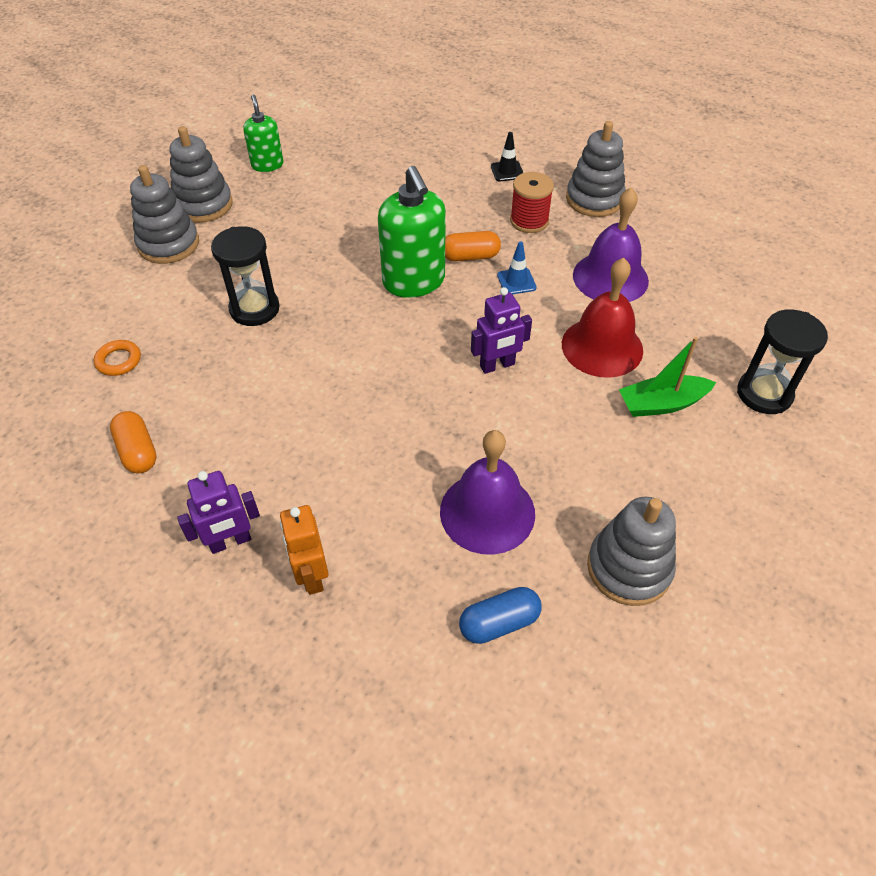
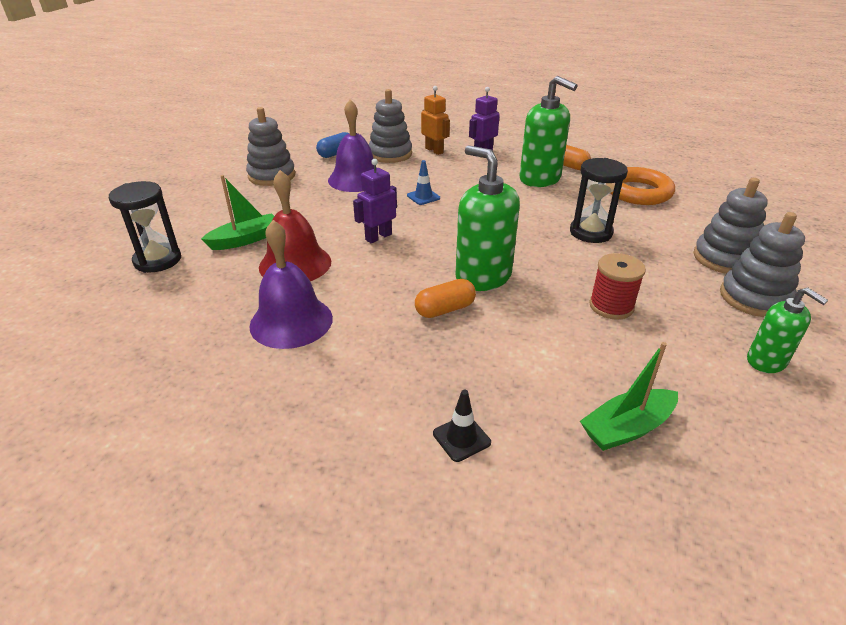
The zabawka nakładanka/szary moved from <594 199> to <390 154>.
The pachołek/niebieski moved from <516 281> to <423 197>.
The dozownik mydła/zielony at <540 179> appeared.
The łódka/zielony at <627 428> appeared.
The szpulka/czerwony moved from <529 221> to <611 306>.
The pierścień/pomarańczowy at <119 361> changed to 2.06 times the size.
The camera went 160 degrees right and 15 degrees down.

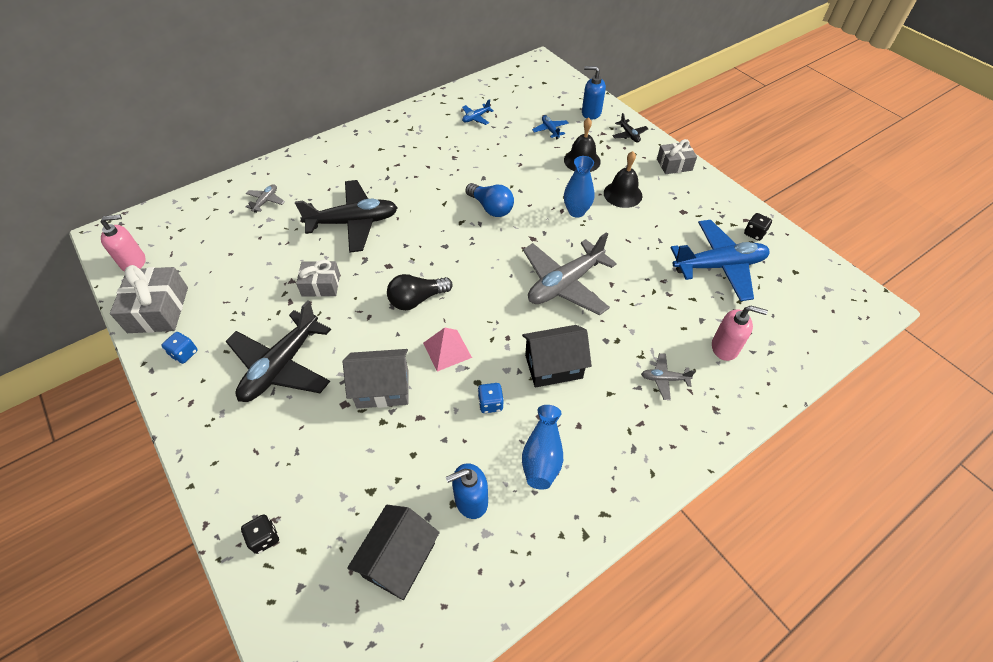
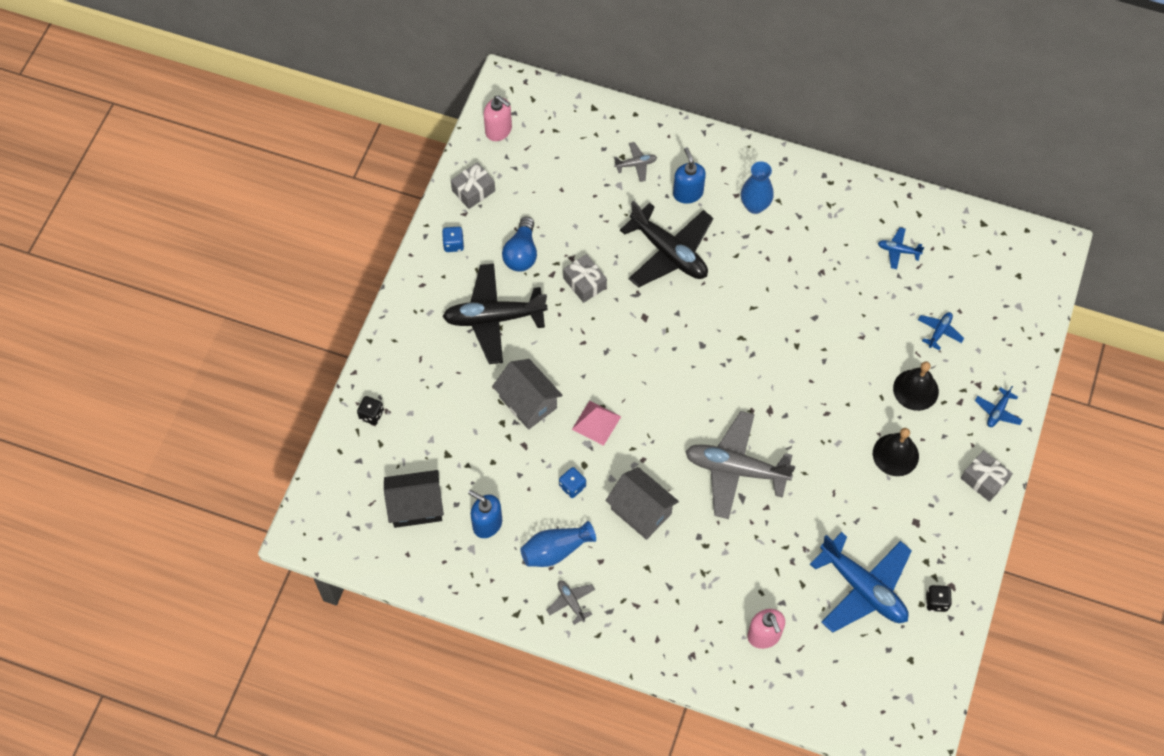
The prezent/szary at <158 310> changed to 0.64 times the size.
The żarówka/niebieski moved from <491 208> to <521 253>.
The samolot/szary moved from <664 379> to <571 602>.
The domek/czarny at <553 366> became the domek/szary at <641 511>.
The dozownik mydła/niebieski moved from <591 113> to <688 193>.
The wazon/niebieski moved from <576 211> to <755 206>.
The samolot/czarny at <629 135> became the samolot/niebieski at <997 411>.
The żarówka/czarny at <417 299> disappeared.
The camera went 55 degrees right and 10 degrees up.

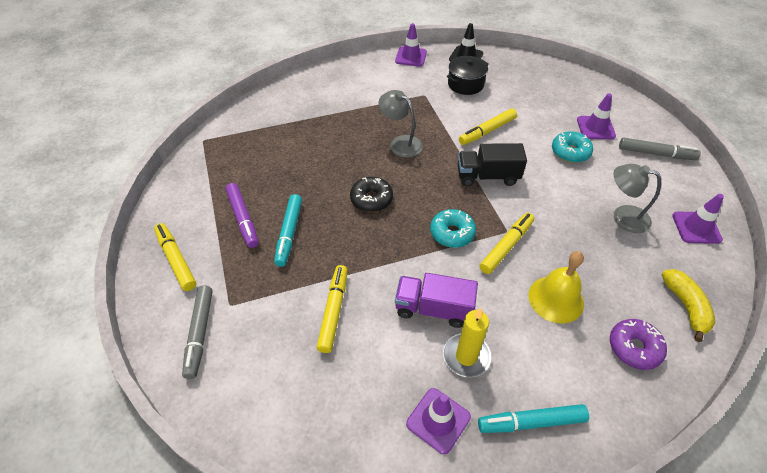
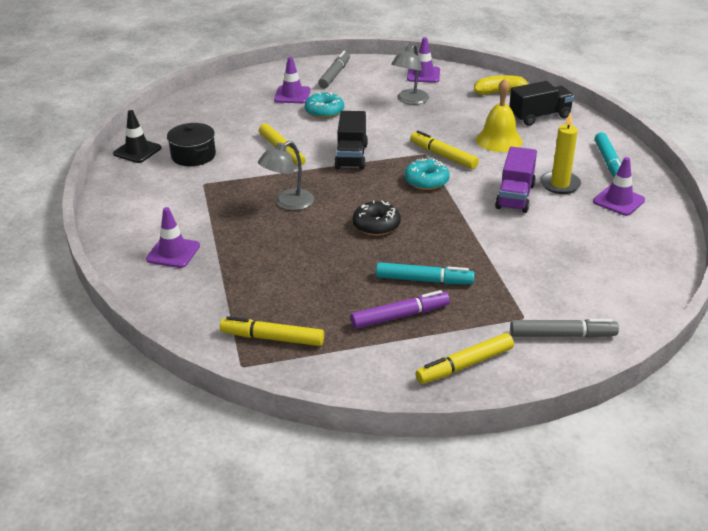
The pachołek/fioletowy moved from <411 57> to <173 252>.
The flamaster/żółty moved from <333 311> to <272 338>.
The donut/fioletowy at <634 348> was replaced by the ciężarówka/czarny at <539 116>.
The camera went 85 degrees left and 15 degrees down.

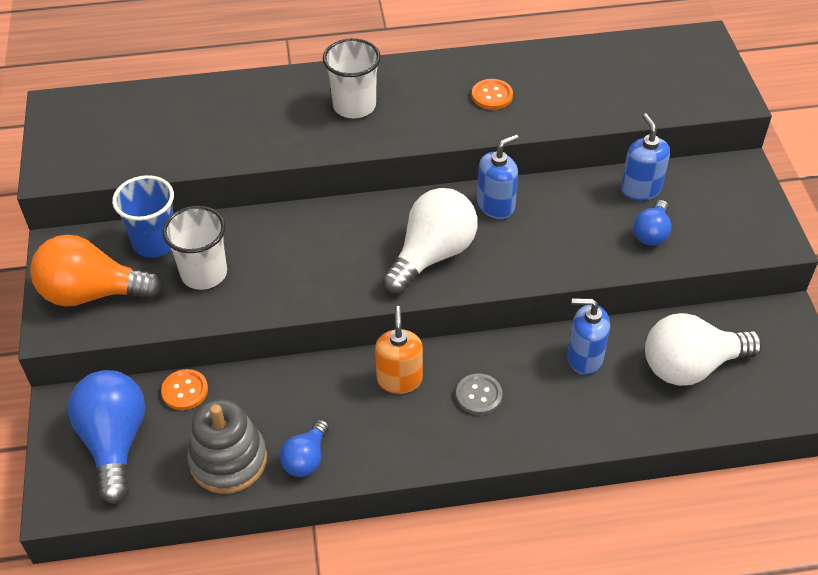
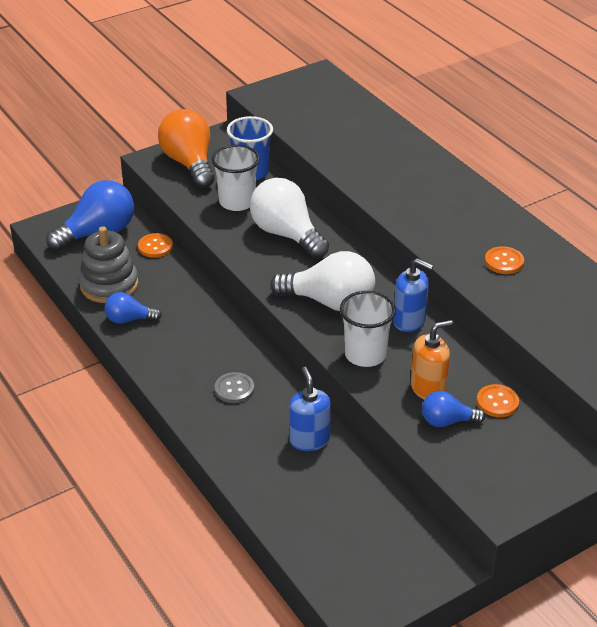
The żarówka/biały moved from <691 366> to <286 234>.
The szklanka/biały moved from <354 106> to <365 354>.
The dozownik mydła/pomarańczowy moved from <399 379> to <428 388>.
The dozownik mydła/niebieski at <640 189> was replaced by the guzik/pomarańczowy at <497 402>.
The camera went 65 degrees right and 10 degrees down.

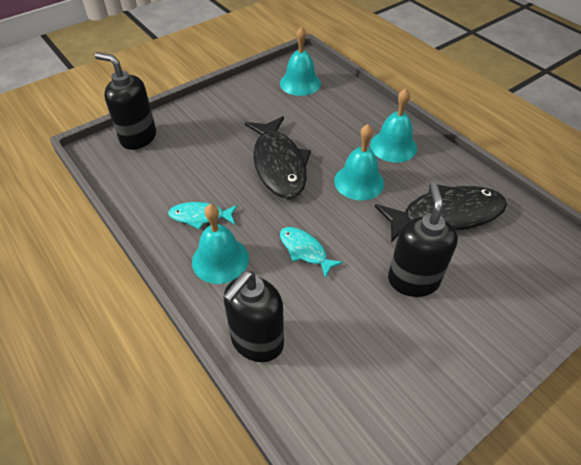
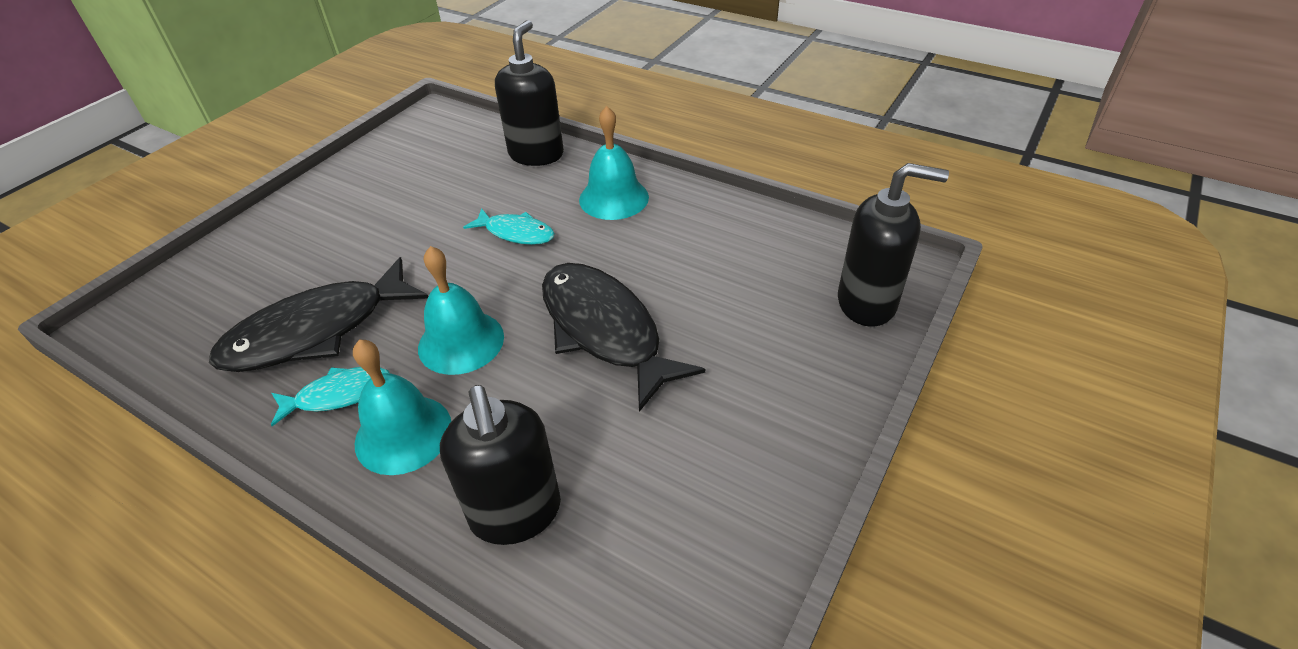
The ryba/turkusowy moved from <200 216> to <338 395>.
The dozownik mydła/czarny moved from <413 280> to <516 513>.
The dzwonek/turkusowy at <300 83> disappeared.
The camera went 160 degrees right and 5 degrees down.

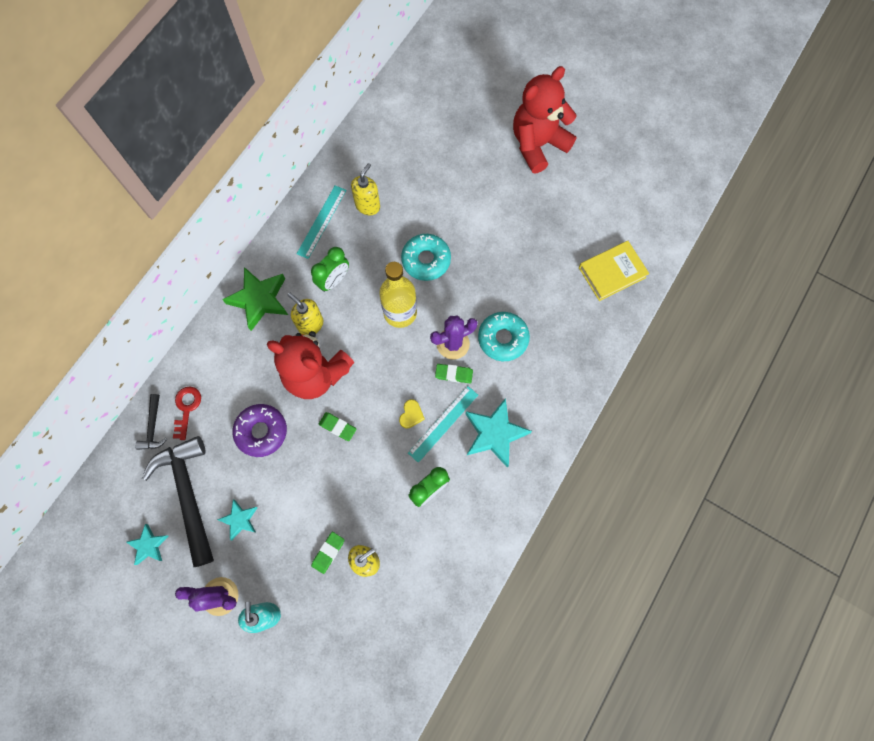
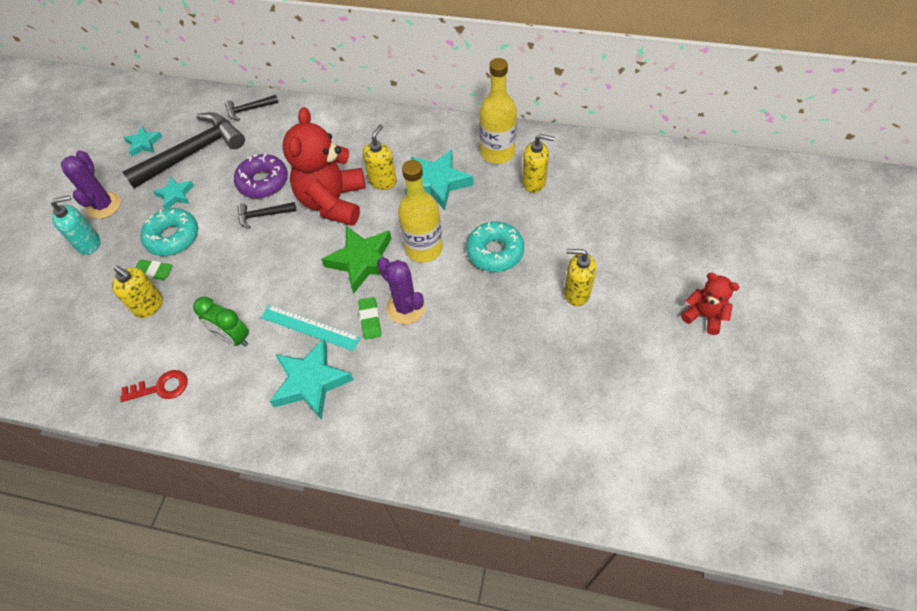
The klucz/czerwony moved from <186 408> to <161 387>.
The donut/turkusowy moved from <503 339> to <173 237>.
The młotek/czarny at <263 215> appeared.
The gwiazda/zielony moved from <259 300> to <362 261>.
The budzik/zielony at <334 280> was replaced by the gwiazda/turkusowy at <437 183>.
The linijka/turkusowy at <321 221> was replaced by the butelka/żółty at <497 152>.
The dozownik mydła/żółty at <576 293> appeared.
The miś/czerwony at <537 144> changed to 0.51 times the size.
The gumka do mazania/zielony at <337 427> disappeared.
The serce/żółty at <411 415> disappeared.
The książka/żółty at <612 272> disappeared.
The camera went 75 degrees right and 15 degrees down.

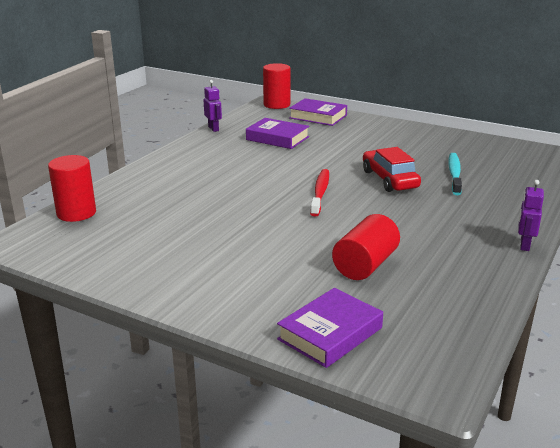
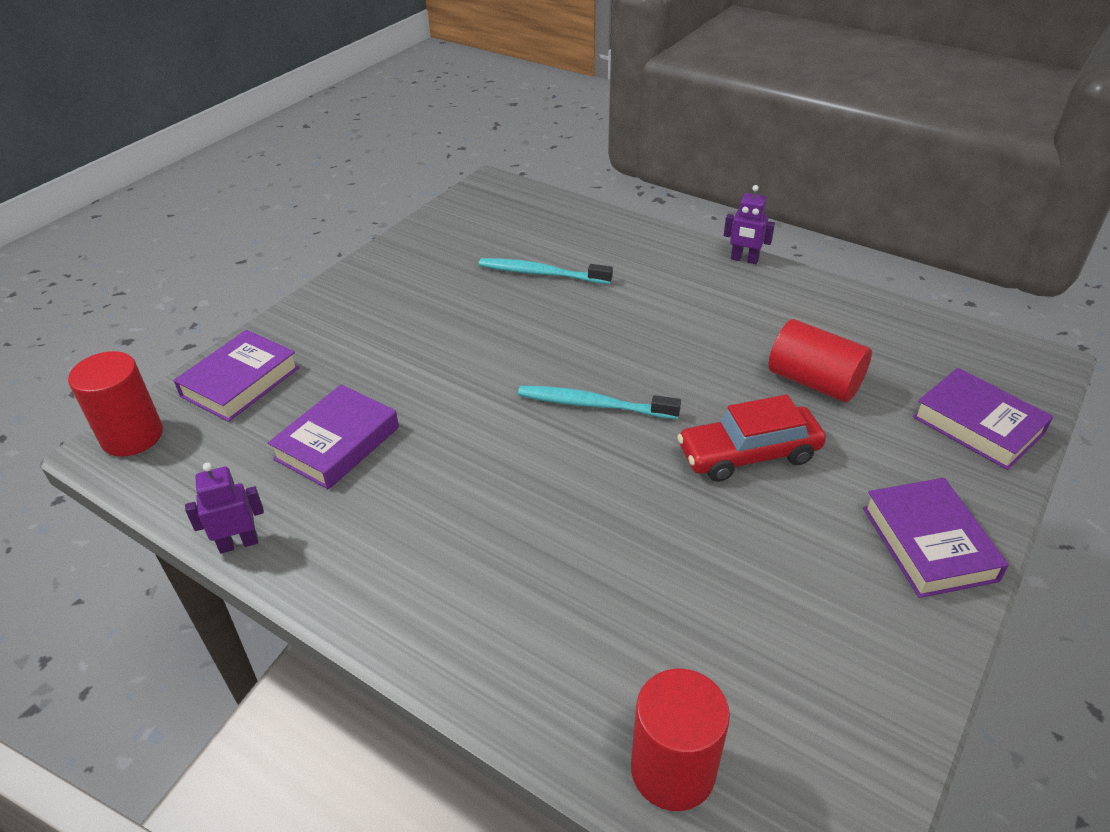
The szczoteczka do zębów/czerwony at <320 193> became the szczoteczka do zębów/turkusowy at <594 405>.
The samochód/czerwony moved from <389 179> to <748 454>.
The książka/fioletowy at <929 543> appeared.
The camera went 85 degrees left and 15 degrees up.

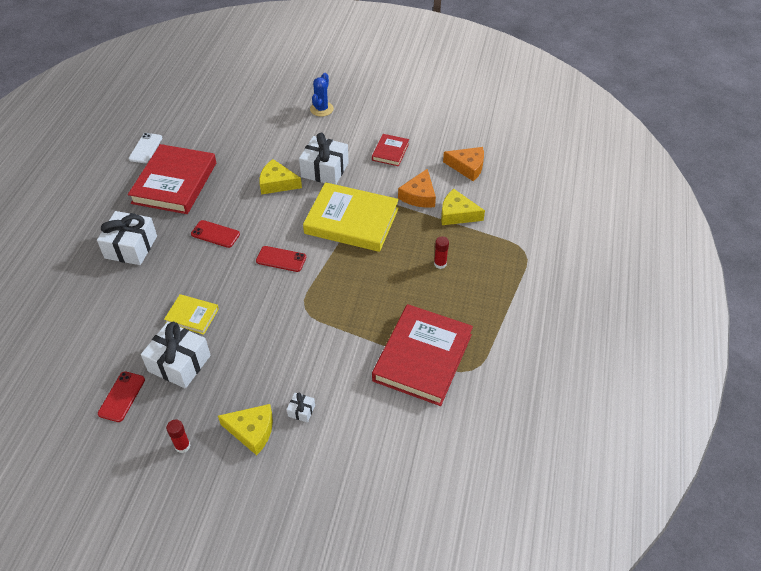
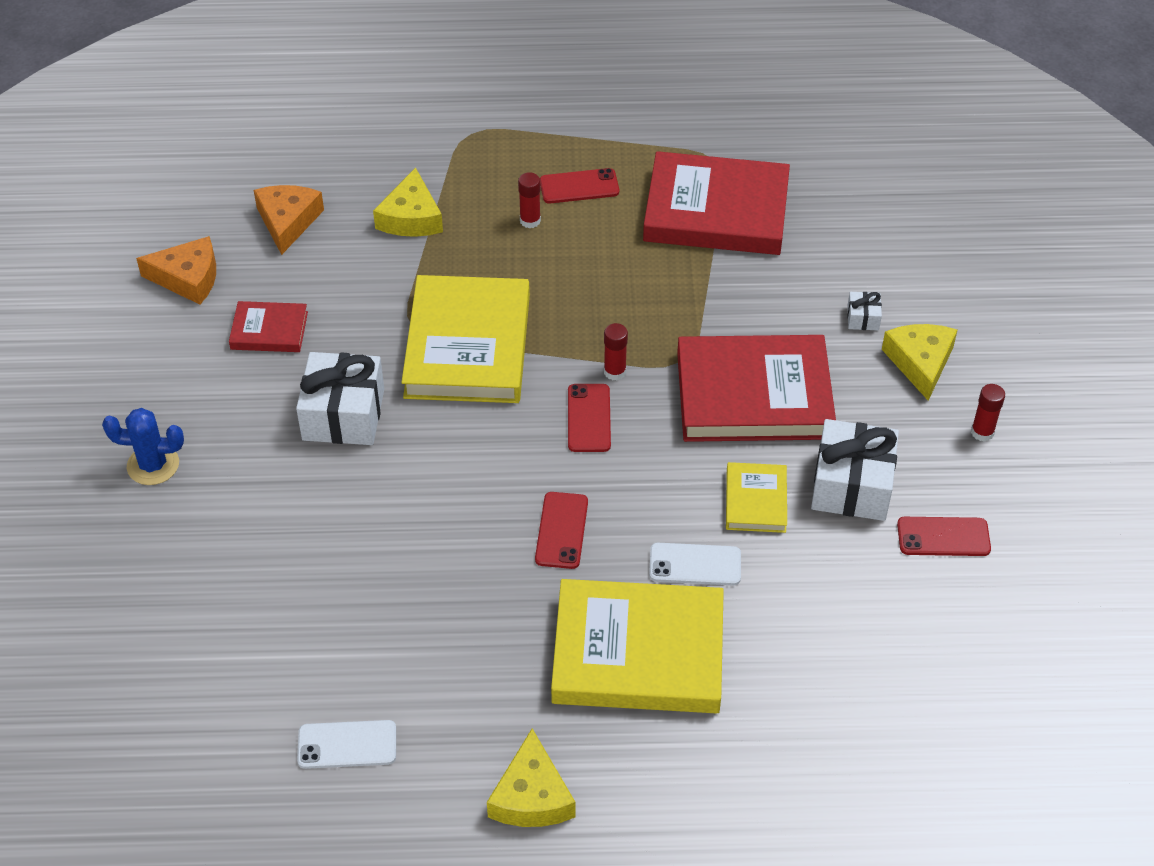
The ser/pomarańczowy moved from <419 195> to <188 278>.
The ser/żółty moved from <277 183> to <531 796>.
The telefon/czerwony at <579 186> appeared.
The prezent/biały at <131 247> was replaced by the książka/żółty at <638 653>.
The klej w sztyfcie/czerwony at <615 372> appeared.
The telefon/biały at <695 565> appeared.
The książka/czerwony moved from <175 183> to <753 395>.
The camera went 105 degrees left and 0 degrees up.

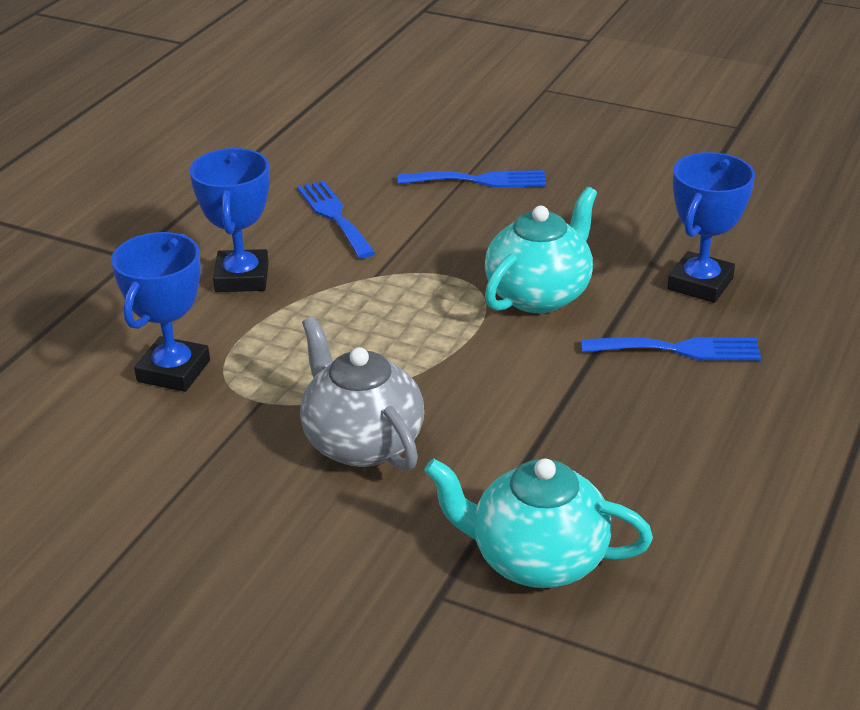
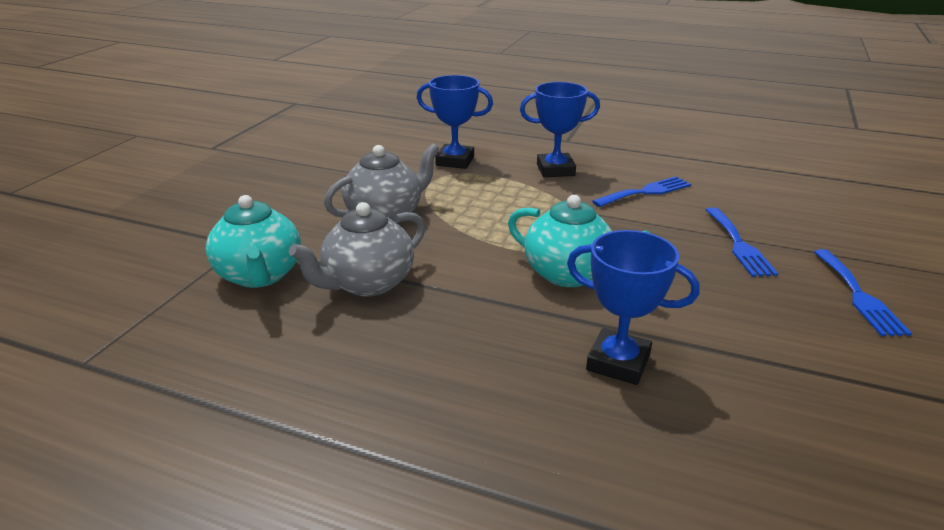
The imbryk/turkusowy at <536 559> turned 150 degrees clockwise.
The imbryk/szary at <367 283> appeared.
The widelec/niebieski moved from <679 349> to <859 295>.
The camera went 85 degrees right and 5 degrees down.

